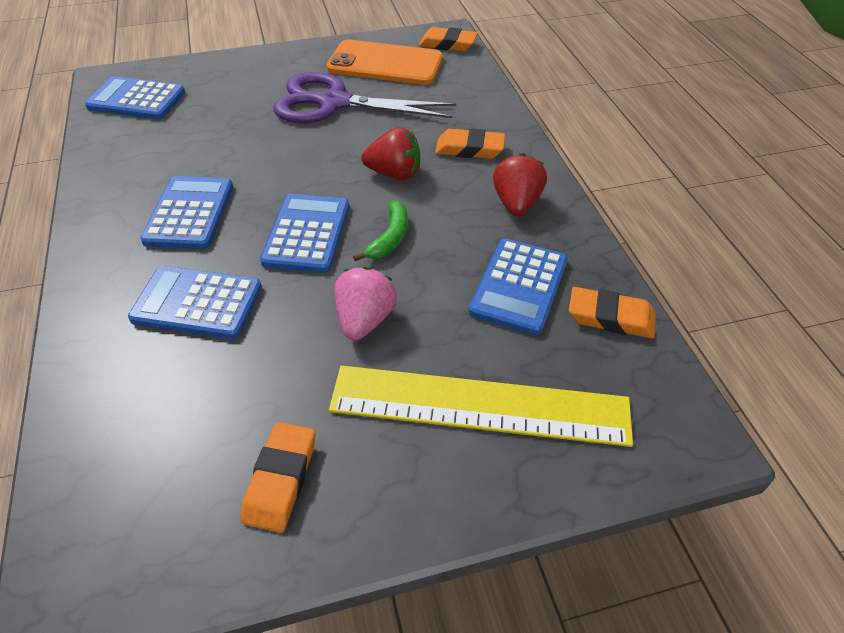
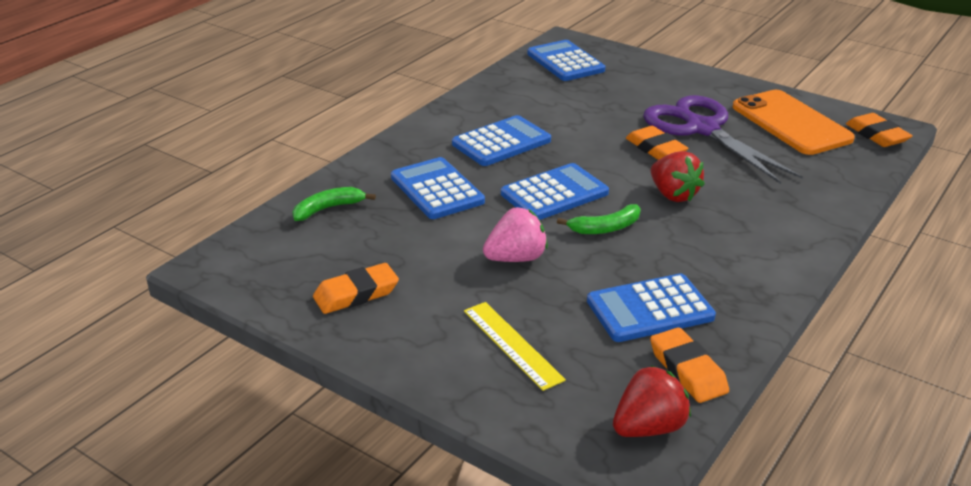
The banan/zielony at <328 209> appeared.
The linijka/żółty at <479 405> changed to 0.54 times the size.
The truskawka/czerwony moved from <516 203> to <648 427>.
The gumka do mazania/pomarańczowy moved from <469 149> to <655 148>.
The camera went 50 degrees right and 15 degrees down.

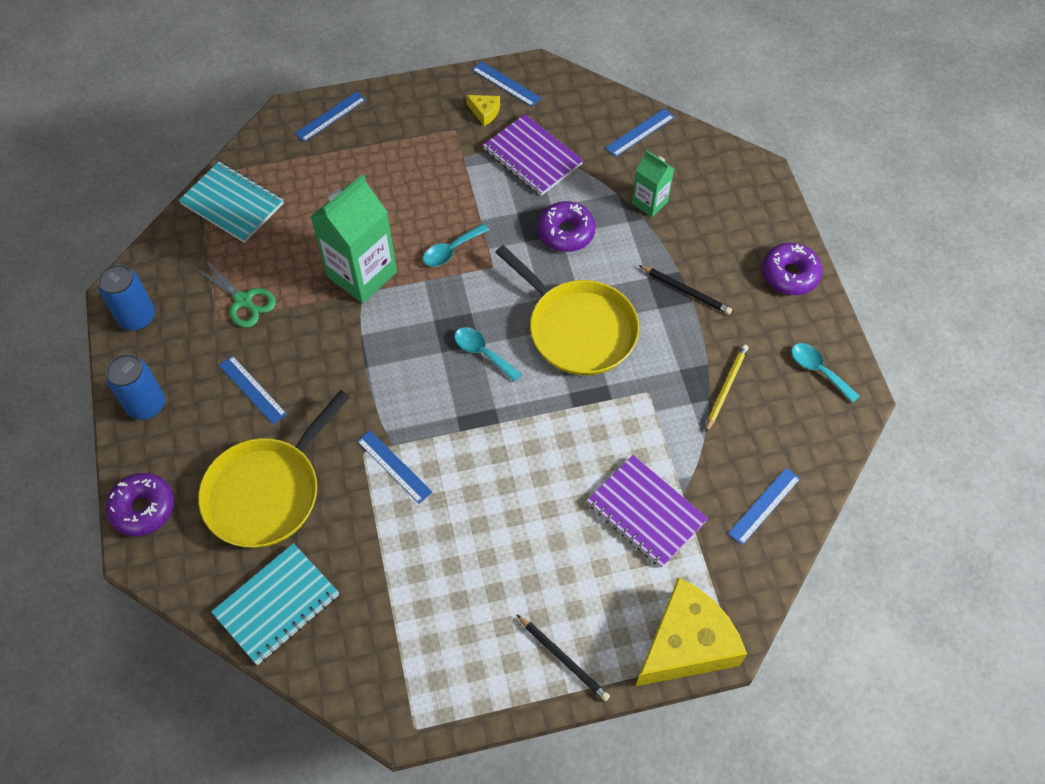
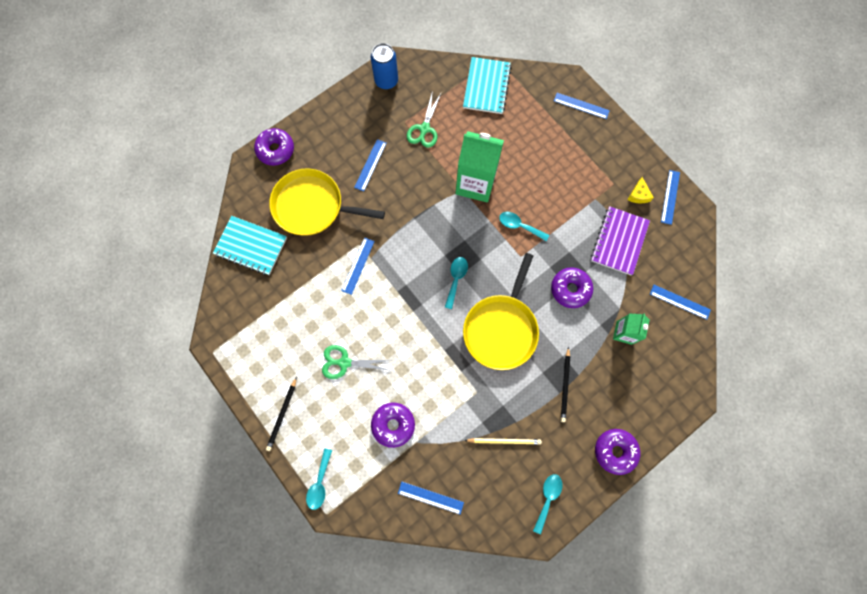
The ser/żółty at <686 644> was replaced by the łyżka/turkusowy at <320 483>.
The nożyczki/zielony at <344 362> appeared.
The zeszyt/fioletowy at <646 512> was replaced by the donut/fioletowy at <393 424>.
The puszka/niebieski at <146 405> disappeared.
The camera went 65 degrees right and 15 degrees up.

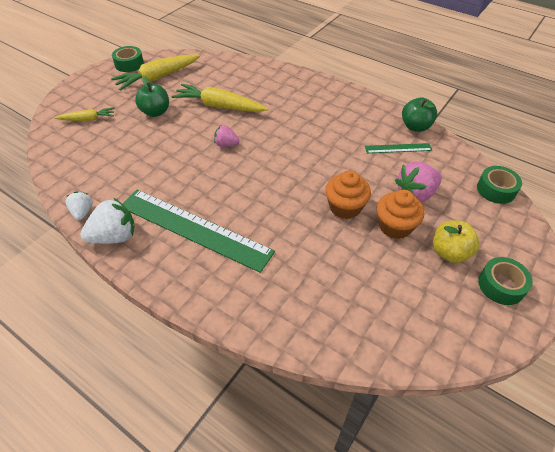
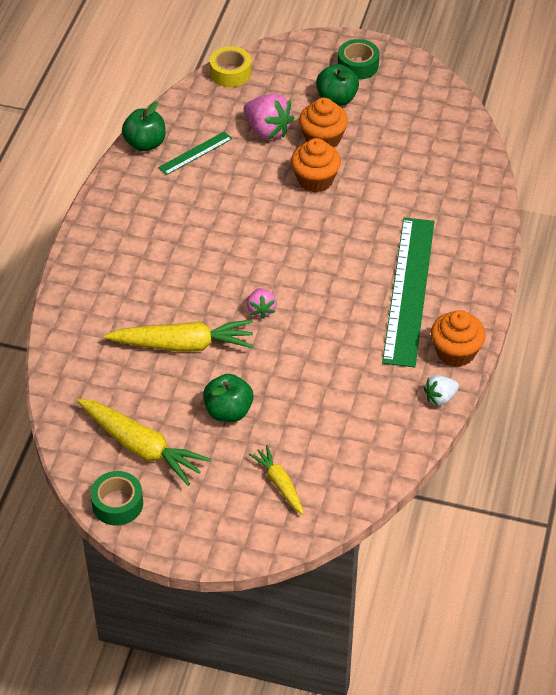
The marchewka/żółty at <219 106> turned 90 degrees counterclockwise.
The linijka/zielony at <398 148> turned 75 degrees clockwise.
The taśma klejąca/zielony at <496 189> became the taśma klejąca/żółty at <230 73>.
The jabłko/żółty at <449 252> became the jabłko/zielony at <336 99>.
The truskawka/biały at <114 236> was replaced by the muffinka/pomarańczowy at <455 352>.
The camera went 110 degrees left and 0 degrees up.

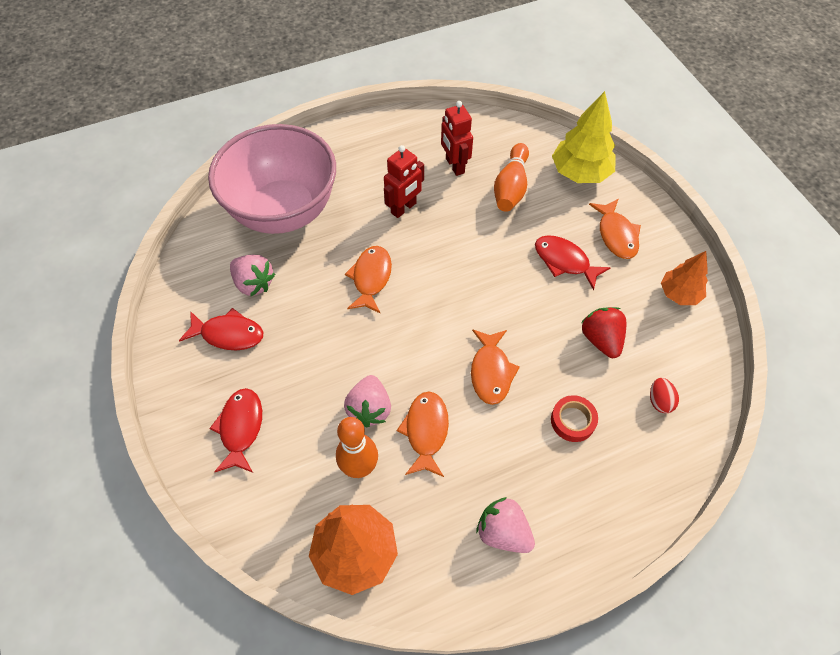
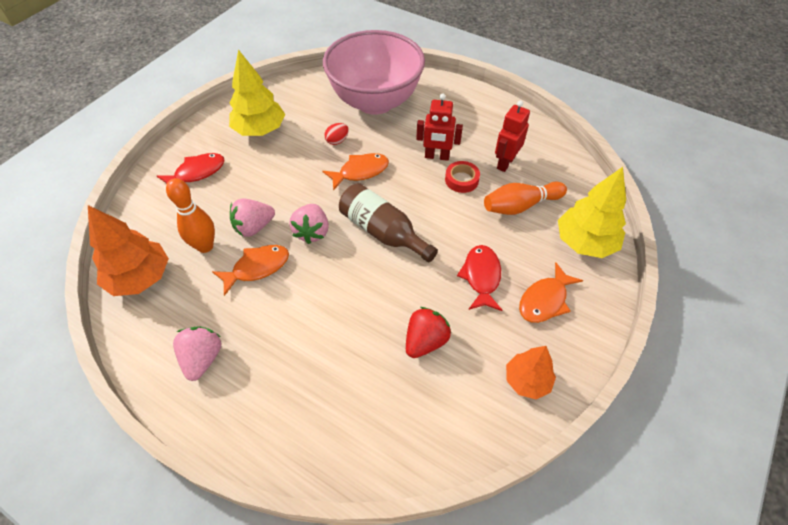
The ryba/czerwony at <228 334> was replaced by the drzewko/żółty at <260 130>.
The truskawka/różowy moved from <254 283> to <312 232>.
The jajko/czerwony moved from <659 401> to <337 141>.
The butelka/brązowy at <383 232> appeared.
The taśma klejąca/czerwony moved from <572 421> to <461 180>.
The ryba/pomarańczowy at <491 372> disappeared.
The camera went 55 degrees right and 5 degrees down.

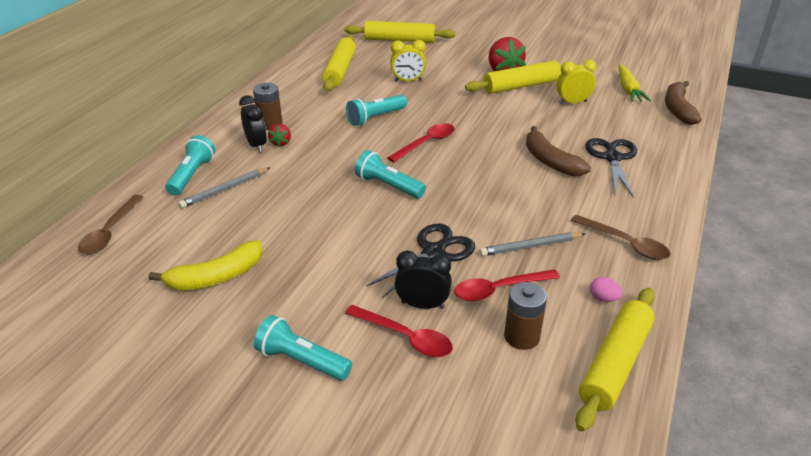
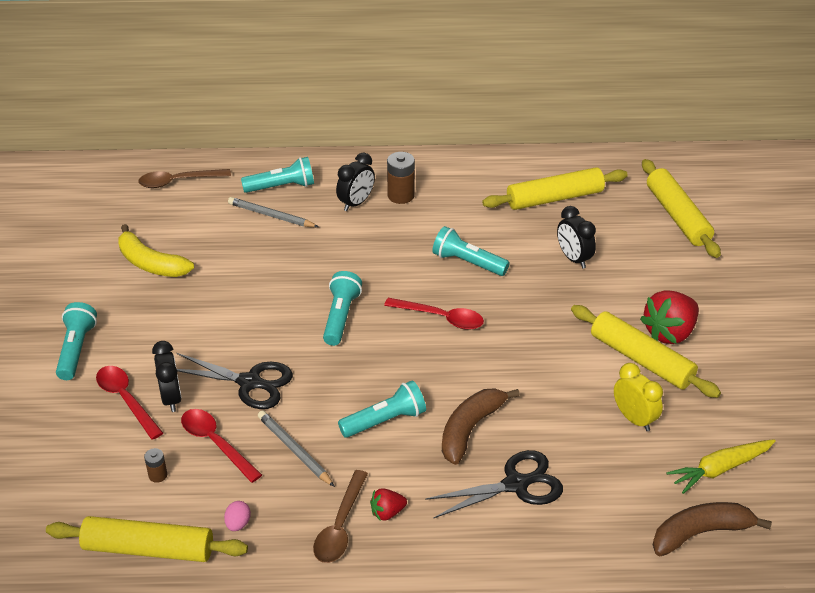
The łyżka/czerwony at <405 337> turned 135 degrees clockwise.
The bateria/brązowy at <521 337> changed to 0.55 times the size.
The latarka/turkusowy at <385 420> appeared.
The truskawka/czerwony moved from <281 143> to <387 512>.
The budzik/żółty at <408 81> became the budzik/czarny at <573 258>.
The camera went 65 degrees right and 5 degrees up.

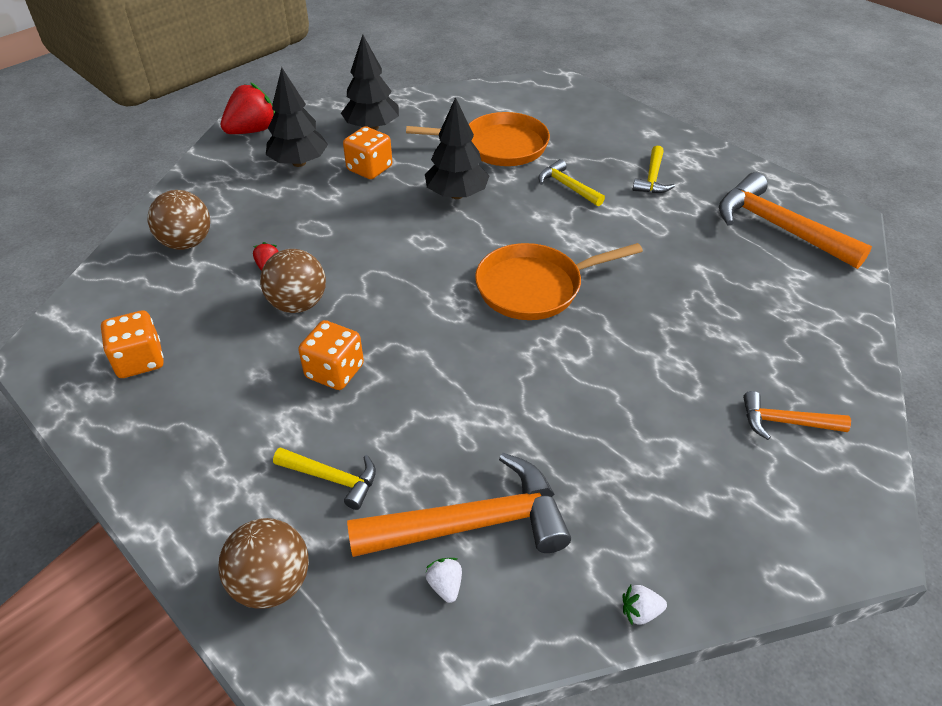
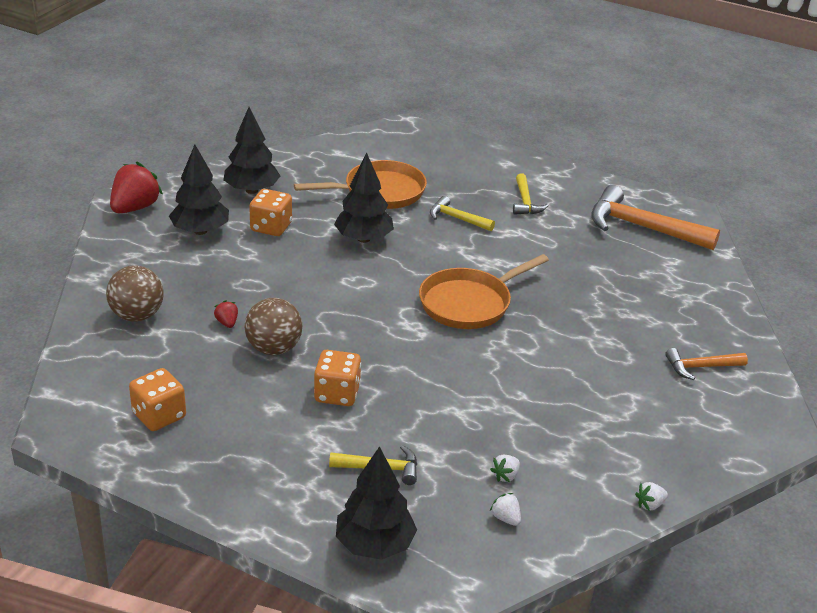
The piłka/brązowy at <272 583> was replaced by the drzewko/czarny at <375 544>.
The młotek/pomarańczowy at <473 523> was replaced by the truskawka/biały at <505 476>.
The camera went 20 degrees left and 10 degrees down.

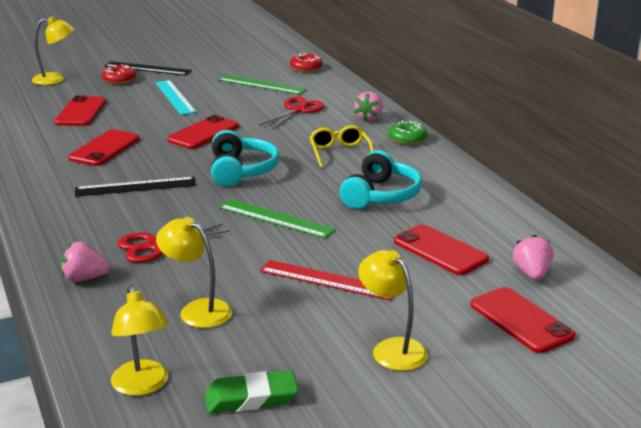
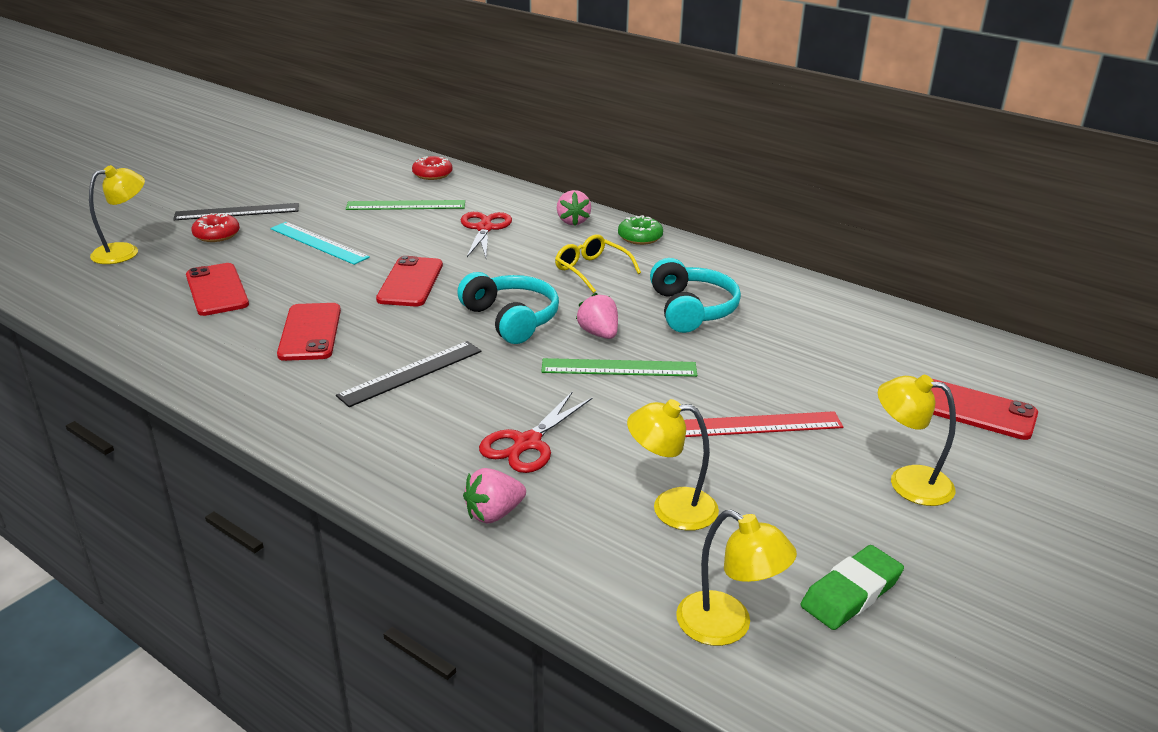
The truskawka/różowy moved from <532 274> to <599 333>.
The telefon/czerwony at <440 250> disappeared.
The camera went 30 degrees left and 5 degrees up.

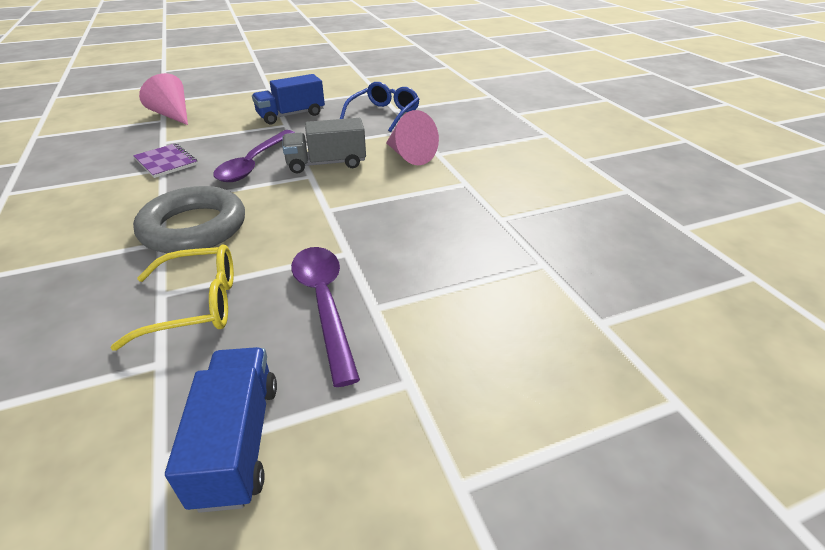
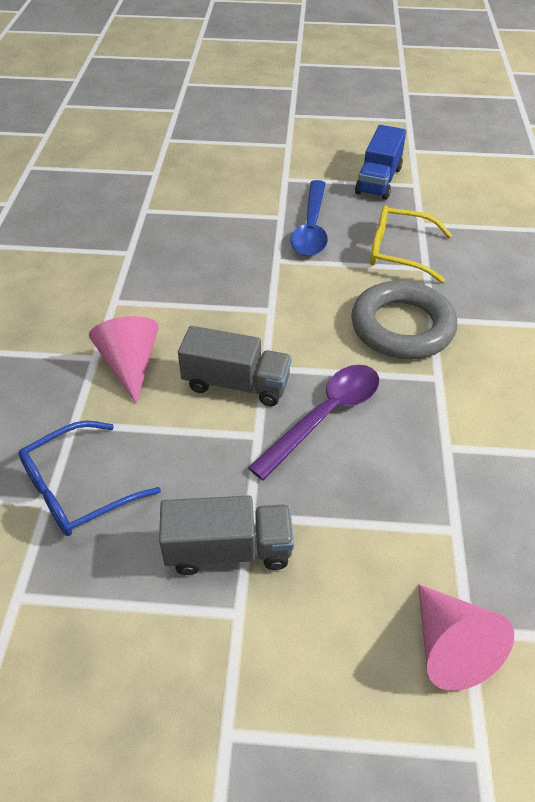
The ciężarówka/niebieski at <291 115> became the ciężarówka/szary at <228 549>.
The łyżka/fioletowy at <324 304> became the łyżka/niebieski at <311 228>.
The zeszyt/fioletowy at <166 162> disappeared.
The camera went 155 degrees left and 10 degrees up.

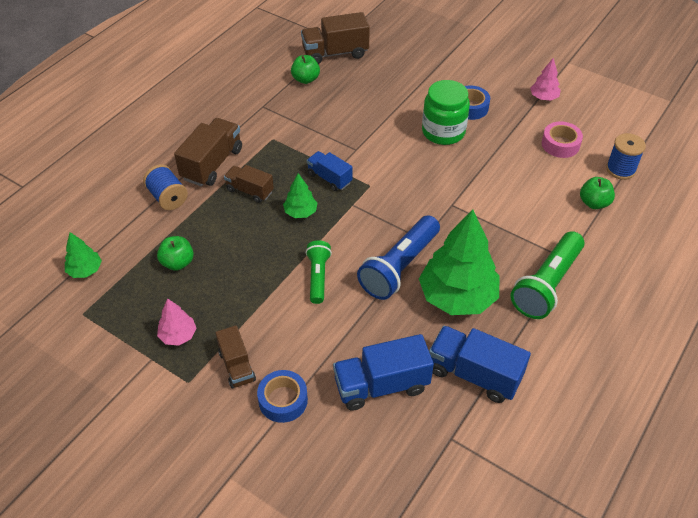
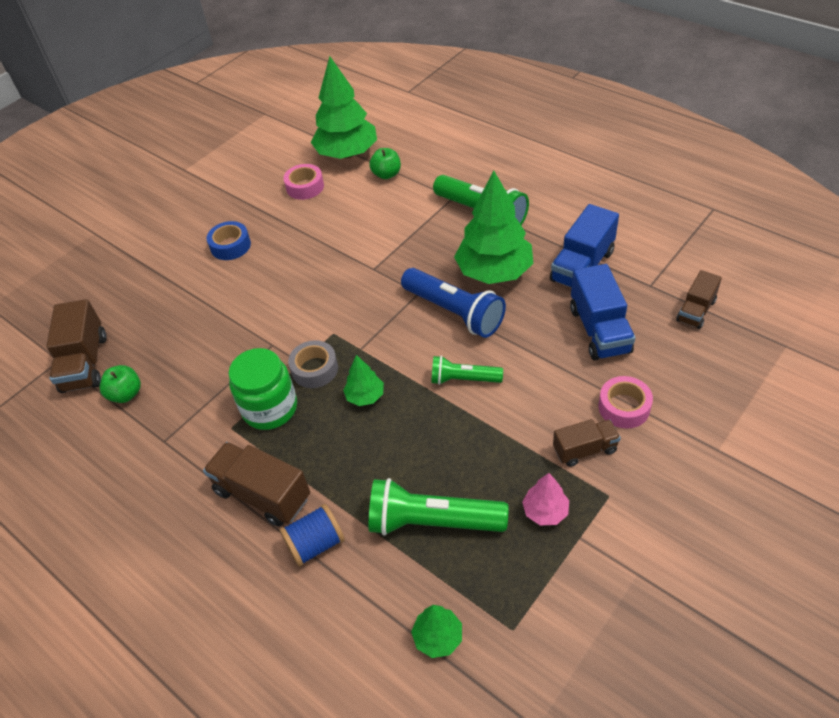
The słoik/zielony moved from <443 132> to <270 408>.
The ciężarówka/niebieski at <329 178> was replaced by the taśma klejąca/szary at <315 369>.
The szpulka/niebieski at <620 169> was replaced by the drzewko/zielony at <347 154>.
The jabłko/zielony at <178 263> was replaced by the latarka/zielony at <433 521>.
The taśma klejąca/niebieski at <283 400> became the taśma klejąca/różowy at <624 407>.
The ciężarówka/brązowy moved from <250 191> to <696 310>.
The drzewko/różowy at <543 97> disappeared.
The camera went 80 degrees left and 0 degrees up.

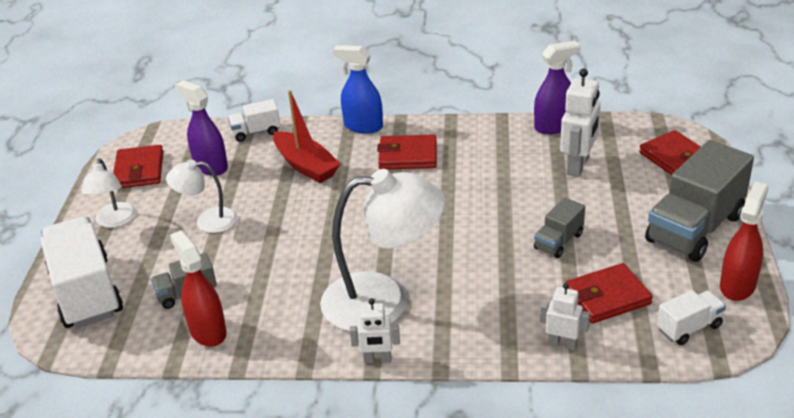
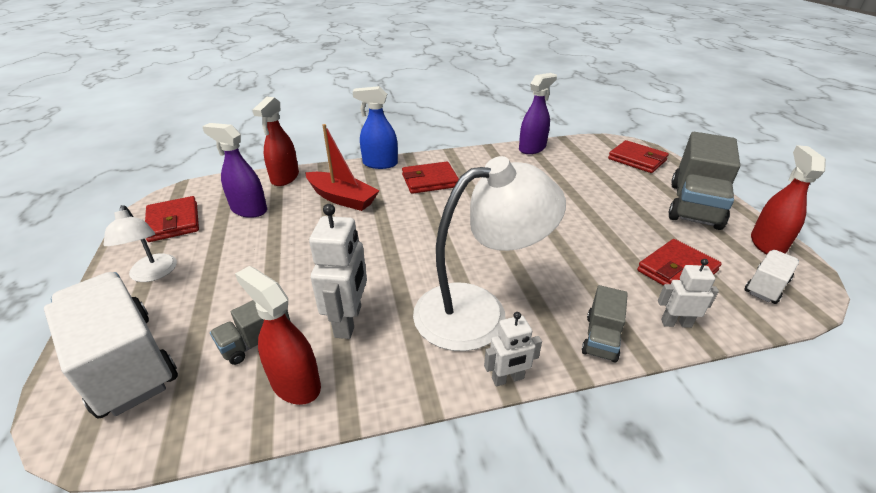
The ciężarówka/biały at <256 132> was replaced by the spryskiwacz/czerwony at <285 178>.
The robot/biały moved from <578 166> to <349 321>.
The ciężarówka/szary moved from <558 241> to <601 338>.
The lampka/biały at <207 221> disappeared.
The camera went 20 degrees left and 0 degrees up.

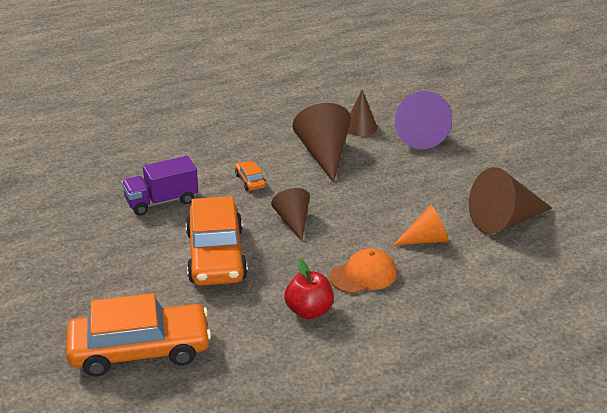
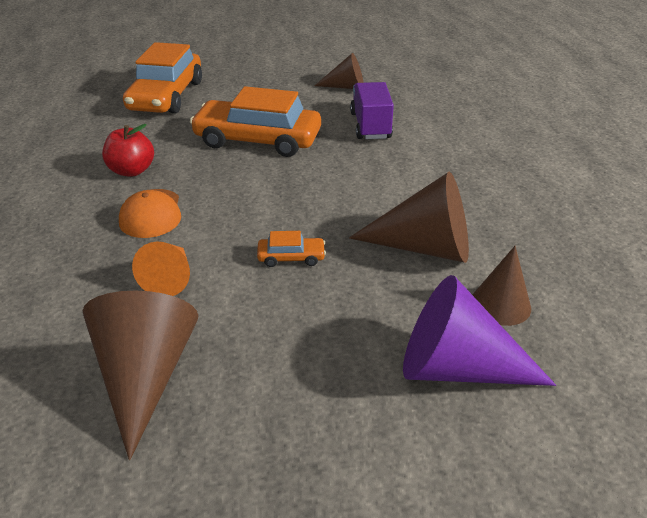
The samochód/pomarańczowy moved from <250 181> to <291 257>.
The stożek/brązowy moved from <293 221> to <345 87>.
The camera went 110 degrees right and 5 degrees up.

